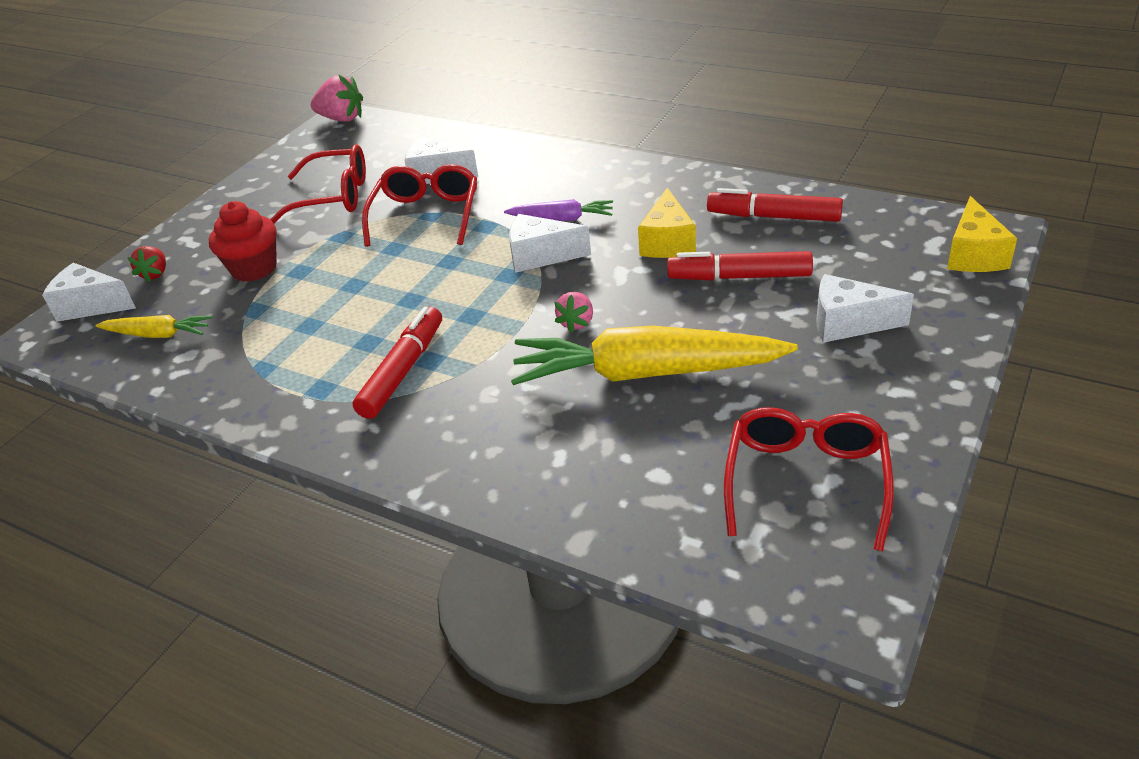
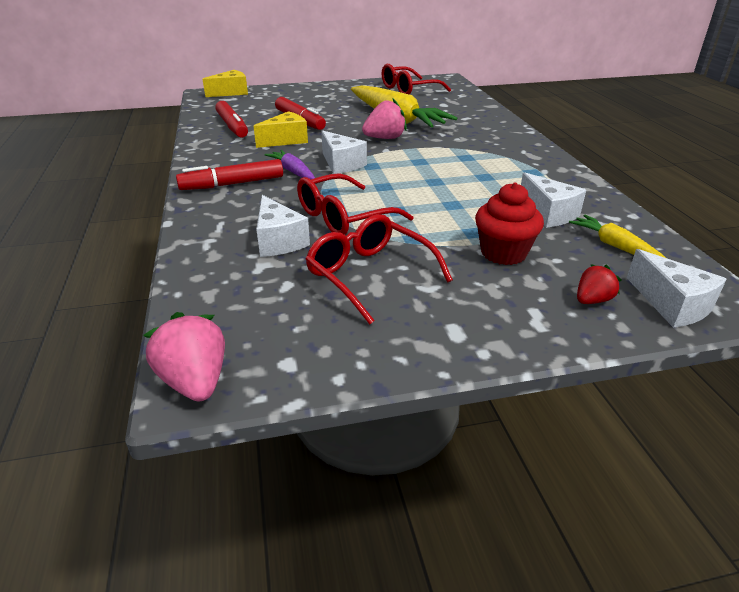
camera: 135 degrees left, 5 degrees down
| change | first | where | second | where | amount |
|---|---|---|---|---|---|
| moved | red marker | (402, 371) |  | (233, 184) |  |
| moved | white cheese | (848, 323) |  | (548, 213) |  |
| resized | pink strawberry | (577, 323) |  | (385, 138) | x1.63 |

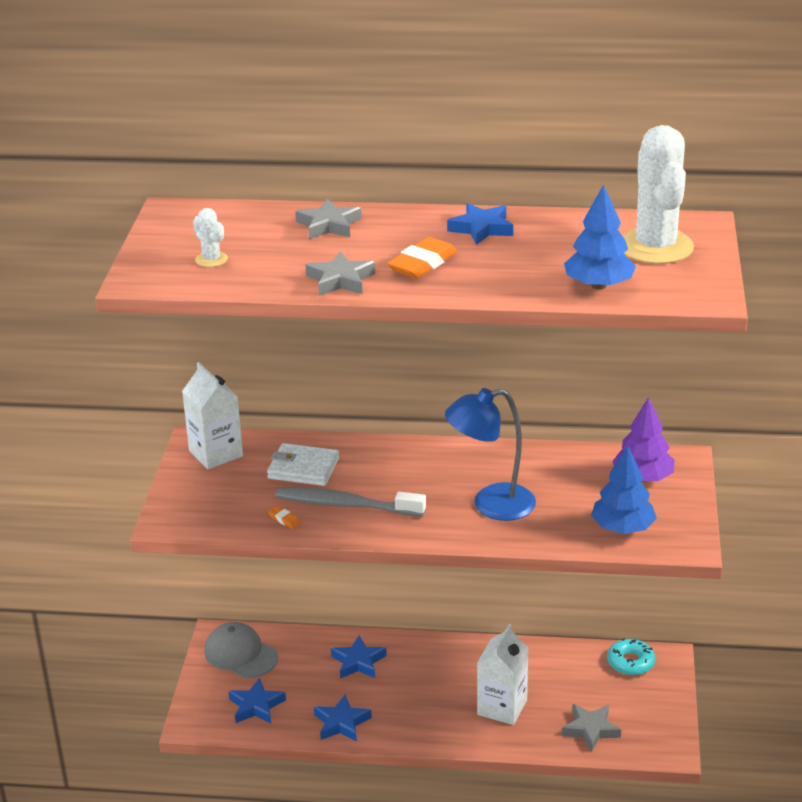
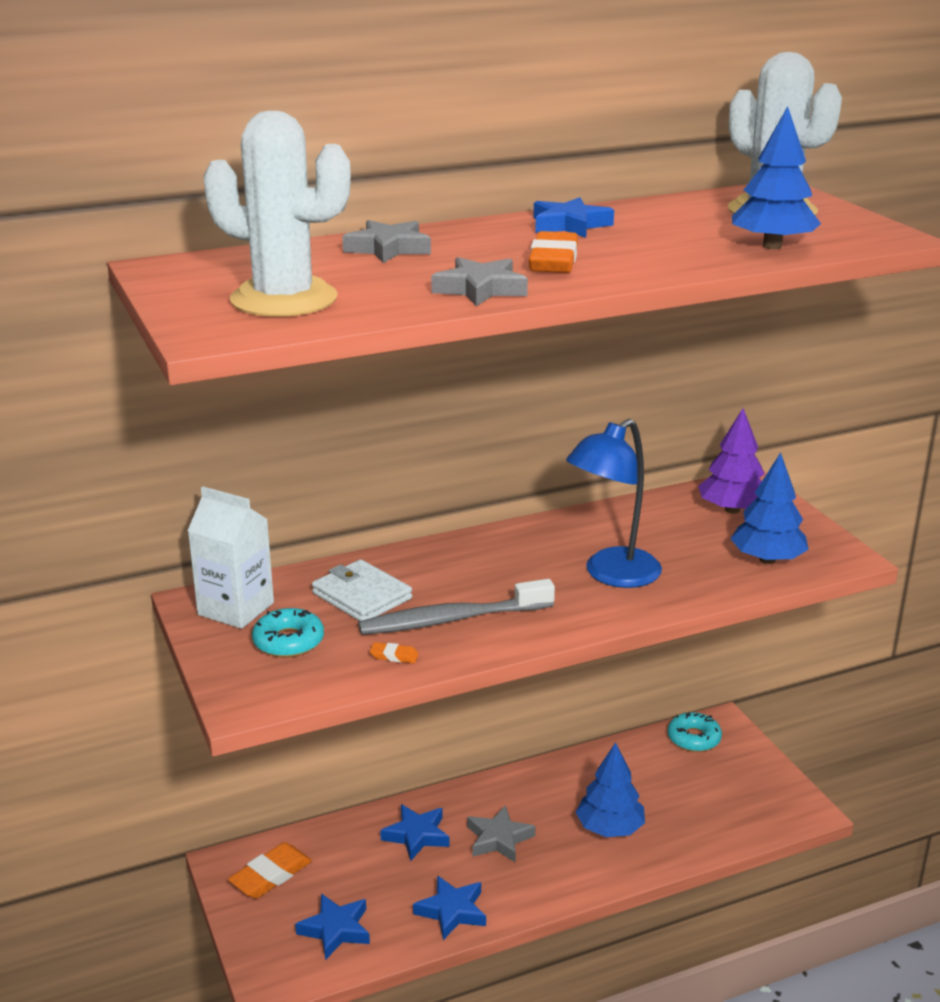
camera: 30 degrees left, 5 degrees down
| change | first | where | second | where | amount |
|---|---|---|---|---|---|
| added |  |  | turquoise donut | (288, 641) |  |
| moved | grey star | (590, 730) |  | (499, 839) |  |
| replaced | grey cap | (241, 654) | orange eraser | (271, 875) |  |
| replaced | white carton | (502, 707) | blue tree | (610, 828) |  |
| turned | white wallet | (303, 468) |  | (362, 596) | 60 degrees clockwise |
| resized | white cactus | (211, 259) |  | (284, 299) | x2.29 |

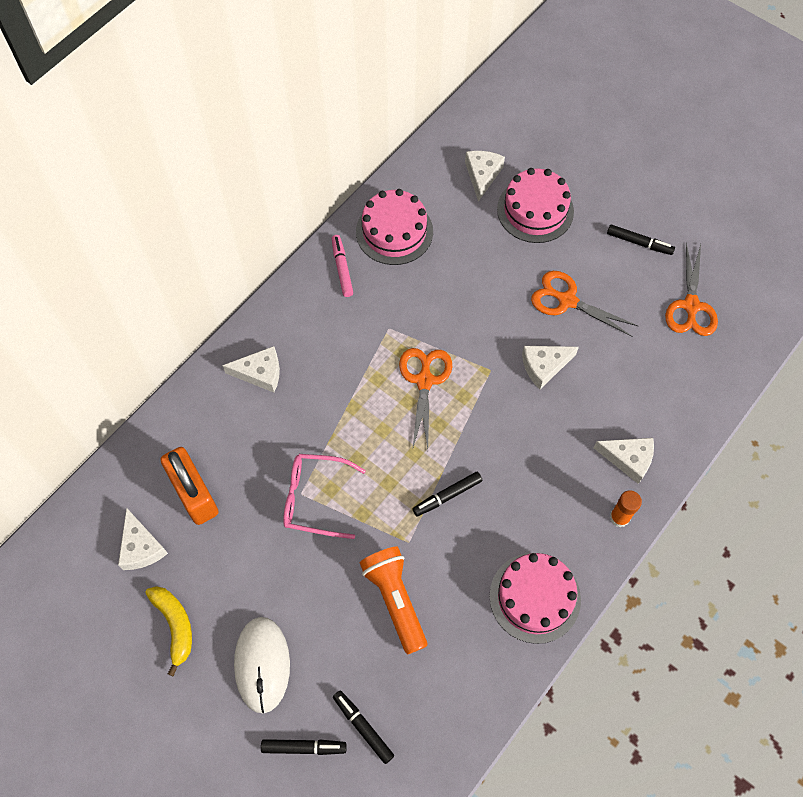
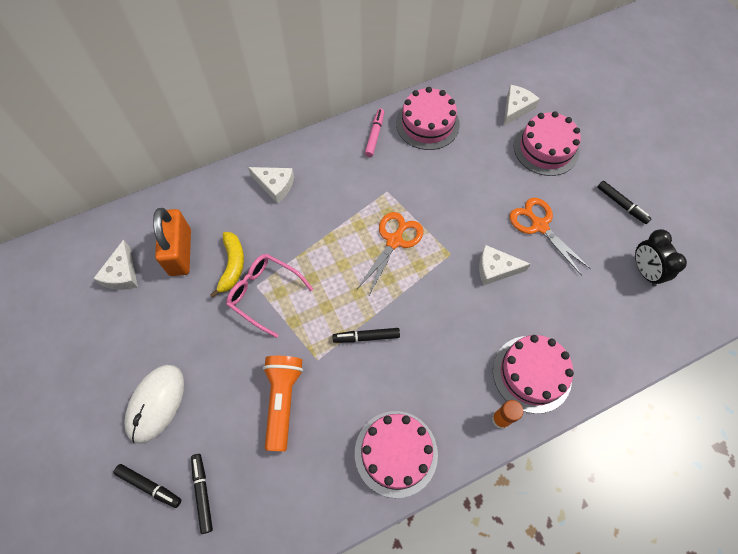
camera: 25 degrees right, 0 degrees up
| change | first | where | second | where | amount |
|---|---|---|---|---|---|
| moved | yellow banana | (175, 625) |  | (232, 266) |  |
| replaced | white cheese | (628, 459) | pink cake | (531, 373) |  |
| replaced | orange scissors | (691, 306) | black clock | (644, 271) |  |

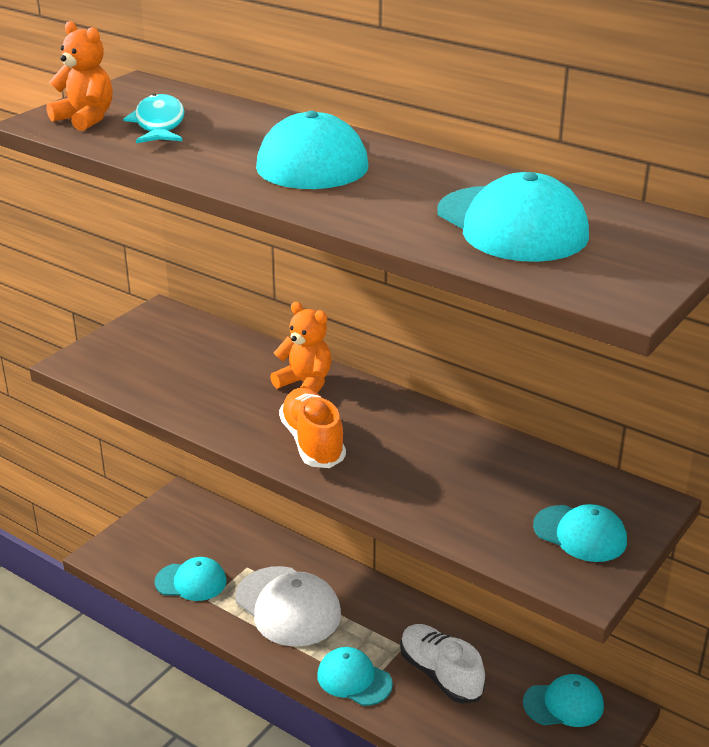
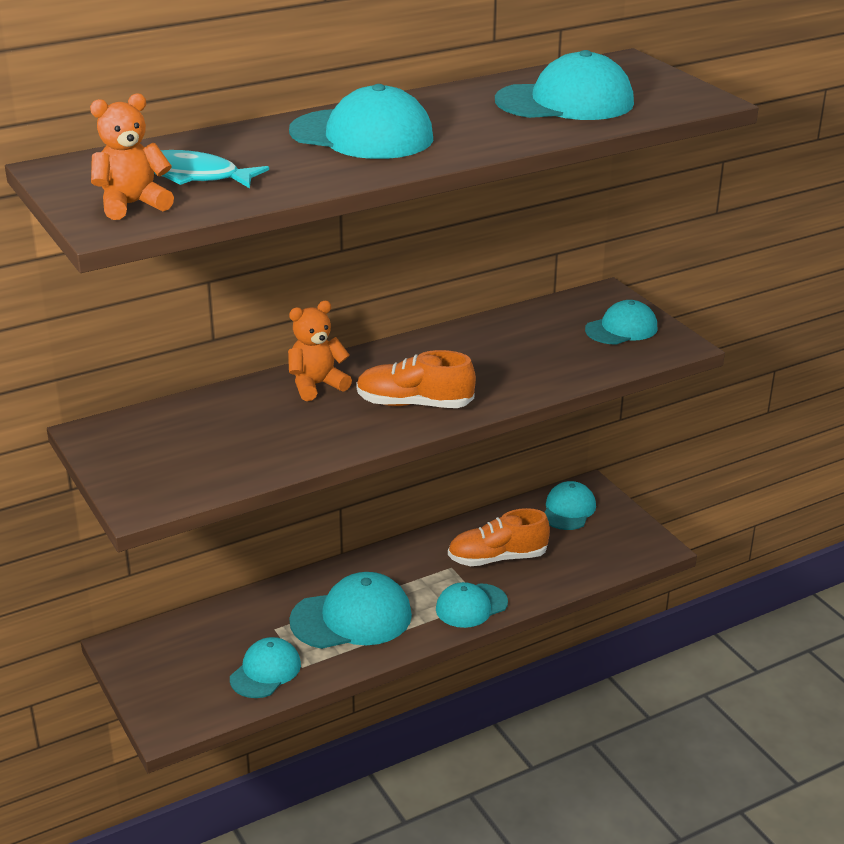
camera: 65 degrees left, 0 degrees up
| change | first | where | second | where | amount |
|---|---|---|---|---|---|
| recoloured | white cap | (288, 606) | turquoise cap | (351, 618) |  |
| recoloured | white shoe | (440, 674) | orange shoe | (497, 558) |  |

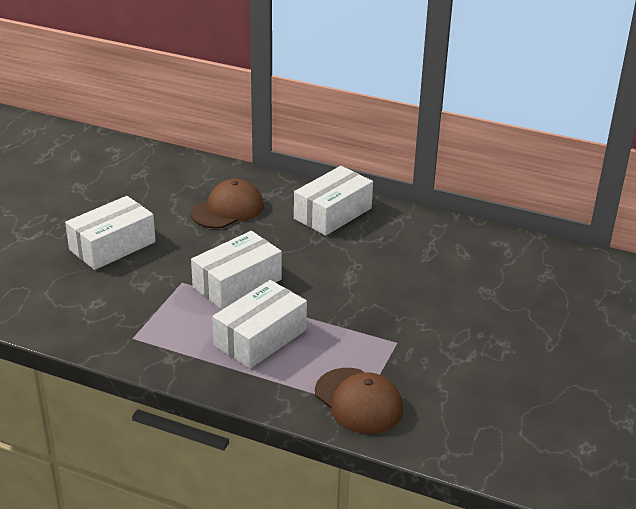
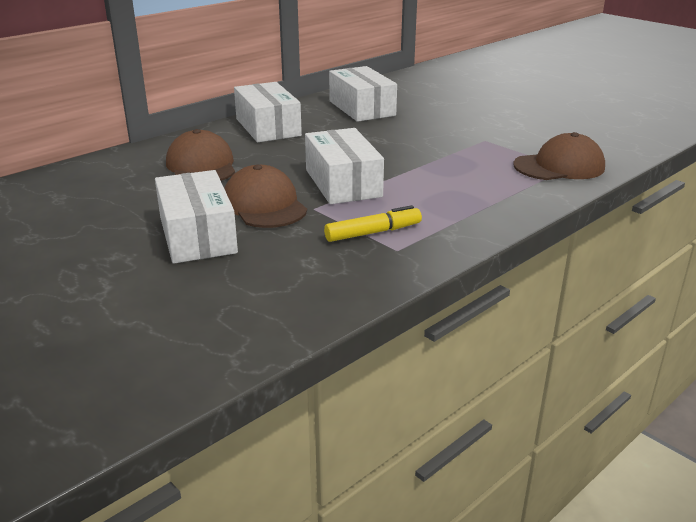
camera: 65 degrees left, 5 degrees down
| change | first | where | second | where | amount |
|---|---|---|---|---|---|
| added |  |  | brown cap | (264, 205) |  |
| added |  |  | yellow marker | (373, 232) |  |
| moved | white box | (260, 338) |  | (362, 108) |  |

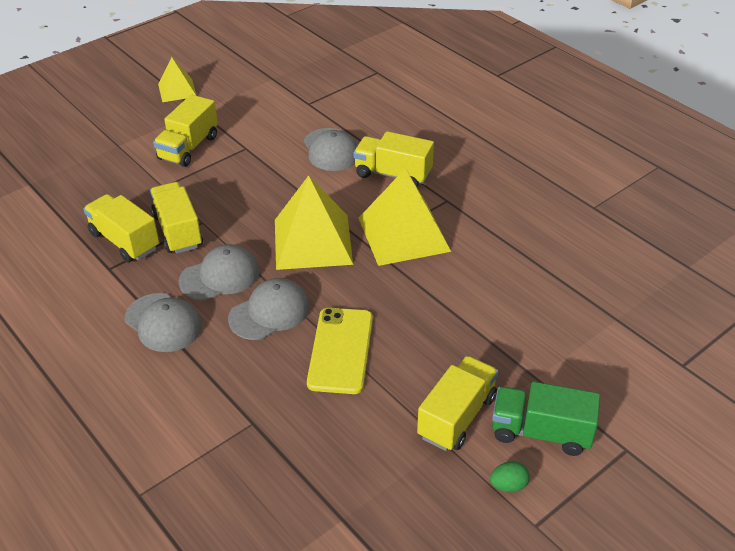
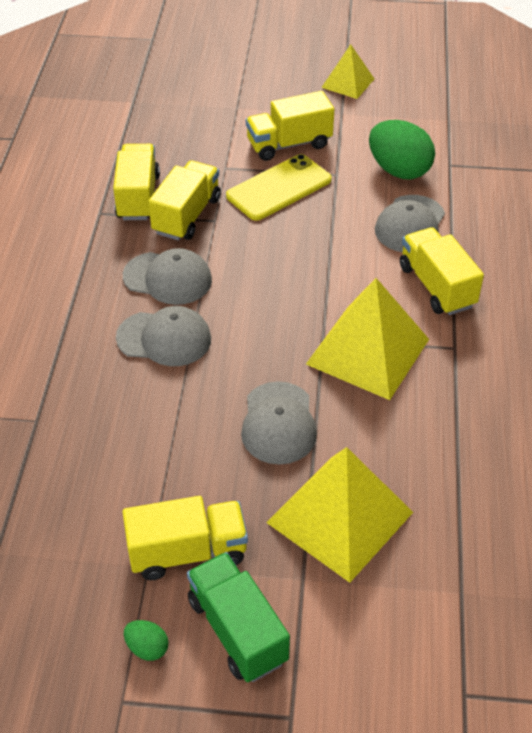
camera: 45 degrees right, 5 degrees up
| change | first | where | second | where | amount |
|---|---|---|---|---|---|
| added |  |  | green egg | (399, 170) |  |
| moved | grey cap | (163, 323) |  | (278, 423) |  |
| moved | yellow pyramid | (313, 241) |  | (340, 517) |  |
| moved | yellow phone | (340, 350) |  | (279, 188) |  |

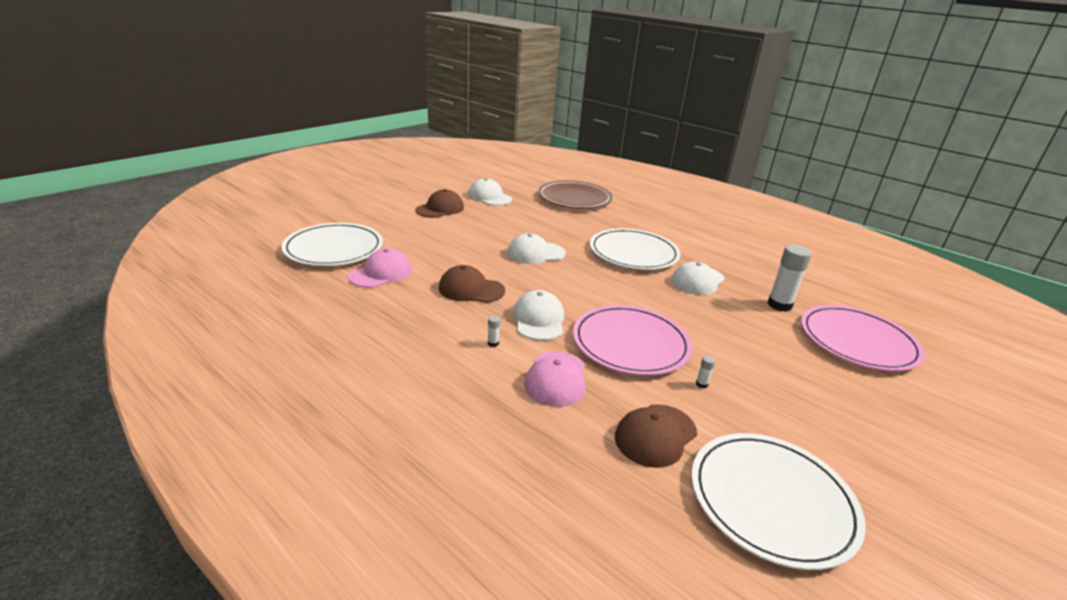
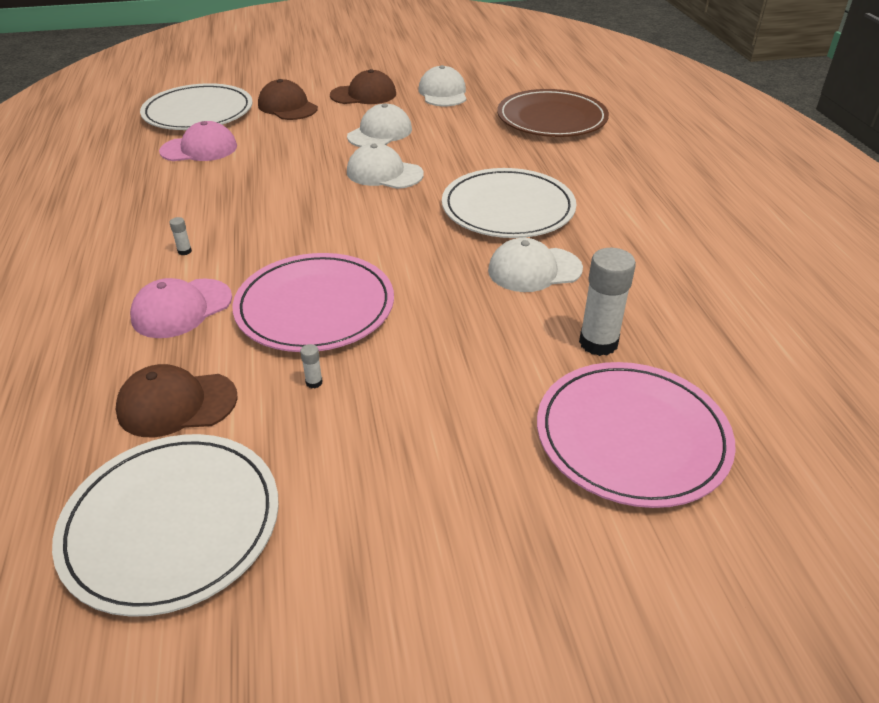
camera: 40 degrees right, 10 degrees up
| change | first | where | second | where | amount |
|---|---|---|---|---|---|
| moved | brown cap | (471, 289) |  | (287, 107) |  |
| moved | white cap | (539, 319) |  | (380, 133) |  |

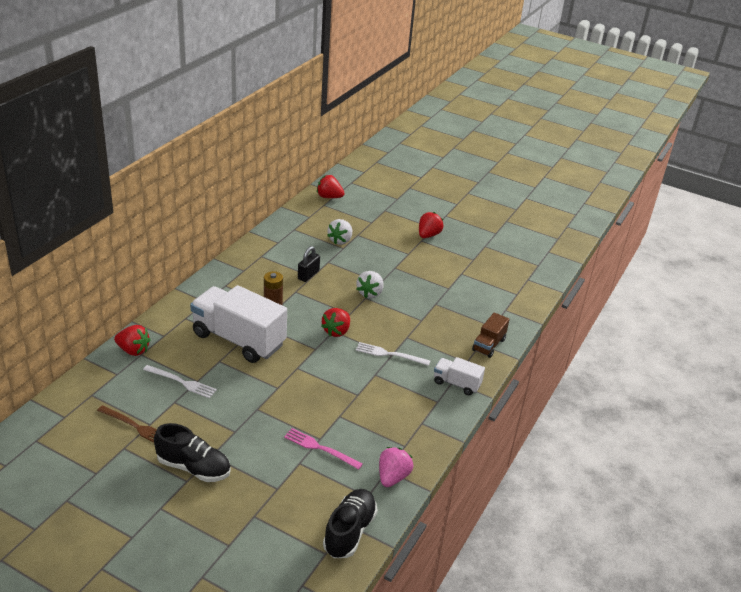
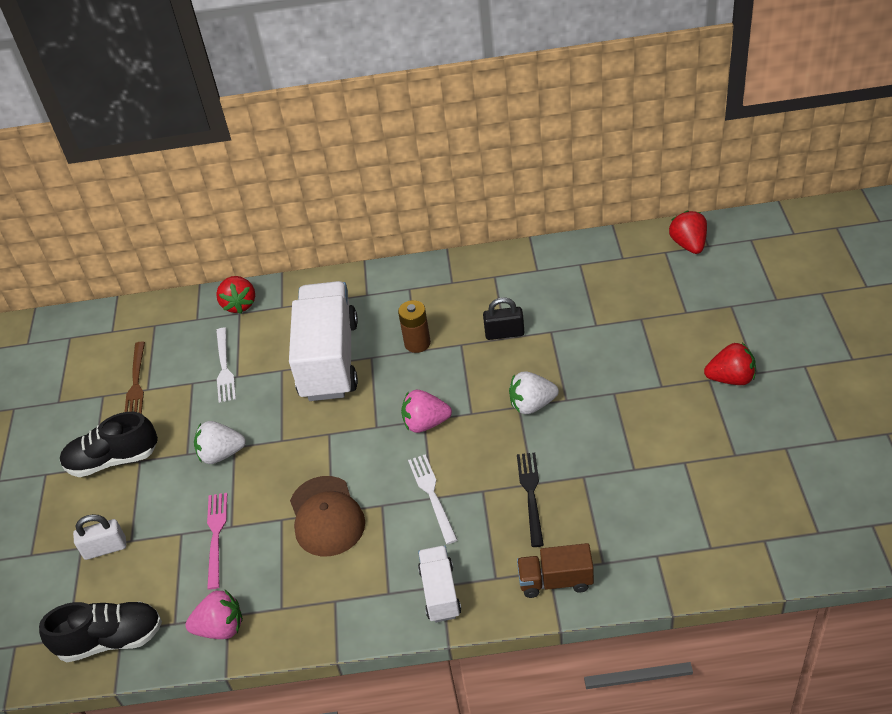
camera: 65 degrees right, 10 degrees up
| change | first | where | second | where | amount |
|---|---|---|---|---|---|
| added |  |  | white padlock | (105, 548) |  |
| added |  |  | brown cap | (326, 516) |  |
| added |  |  | black fork | (531, 495) |  |
| moved | white strawberry | (340, 240) |  | (221, 454) |  |
| recoloured | red strawberry | (336, 331) | pink strawberry | (425, 423) |  |
| turned | black shoe | (194, 467) |  | (113, 460) | 90 degrees clockwise |

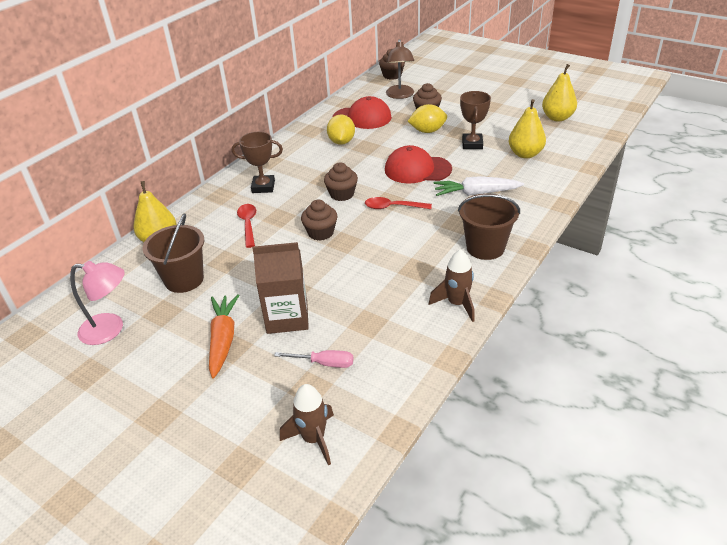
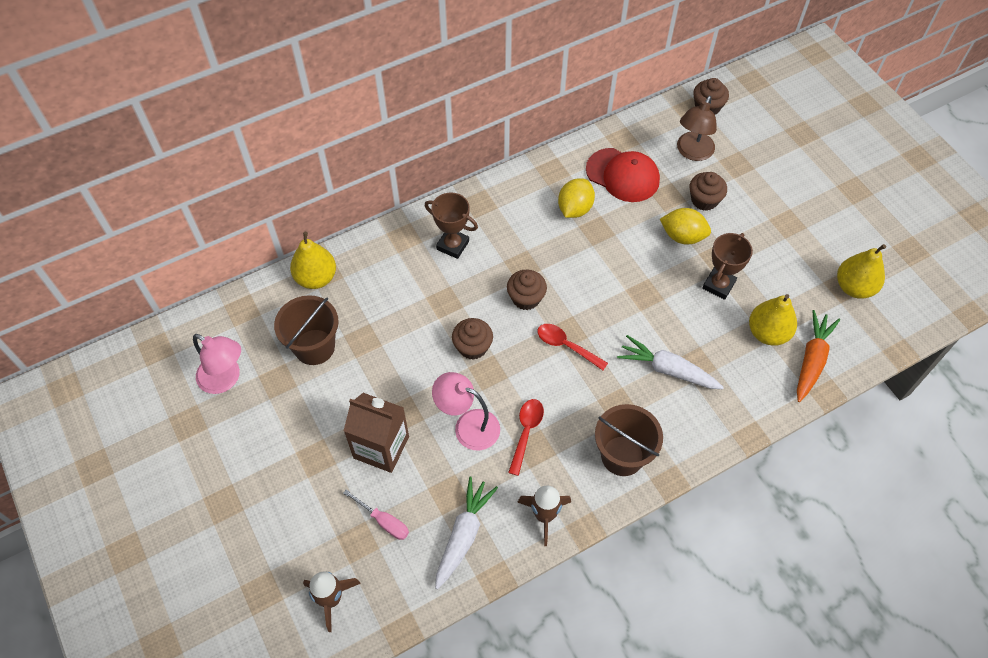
camera: 25 degrees right, 20 degrees up
| change | first | where | second | where | amount |
|---|---|---|---|---|---|
| removed | red cap | (417, 169) |  |  |  |
| added |  |  | pink lamp | (468, 425) |  |
| added |  |  | white carrot | (463, 535) |  |
| moved | orange carrot | (223, 339) |  | (812, 360) |  |
| moved | red spoon | (248, 224) |  | (526, 432) |  |

